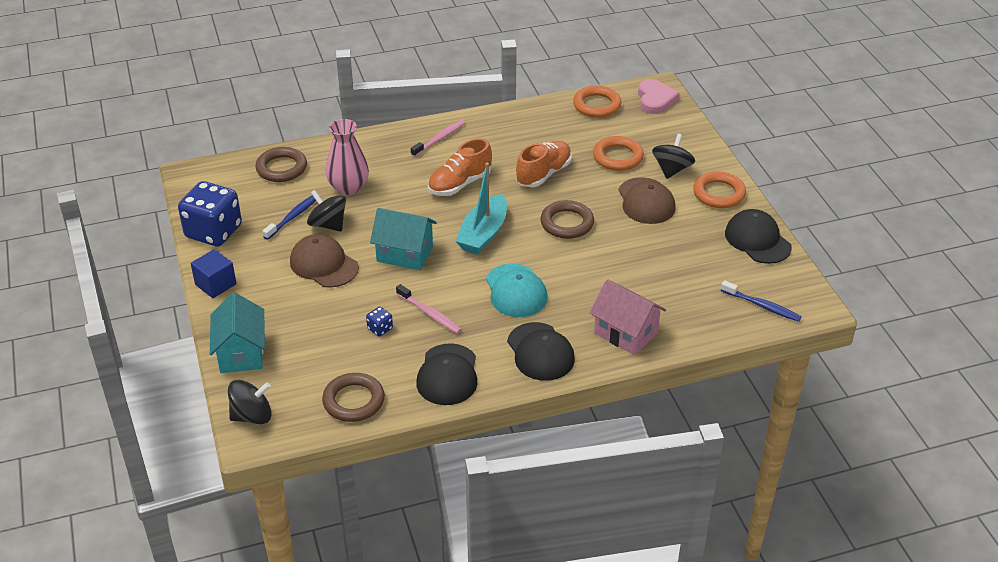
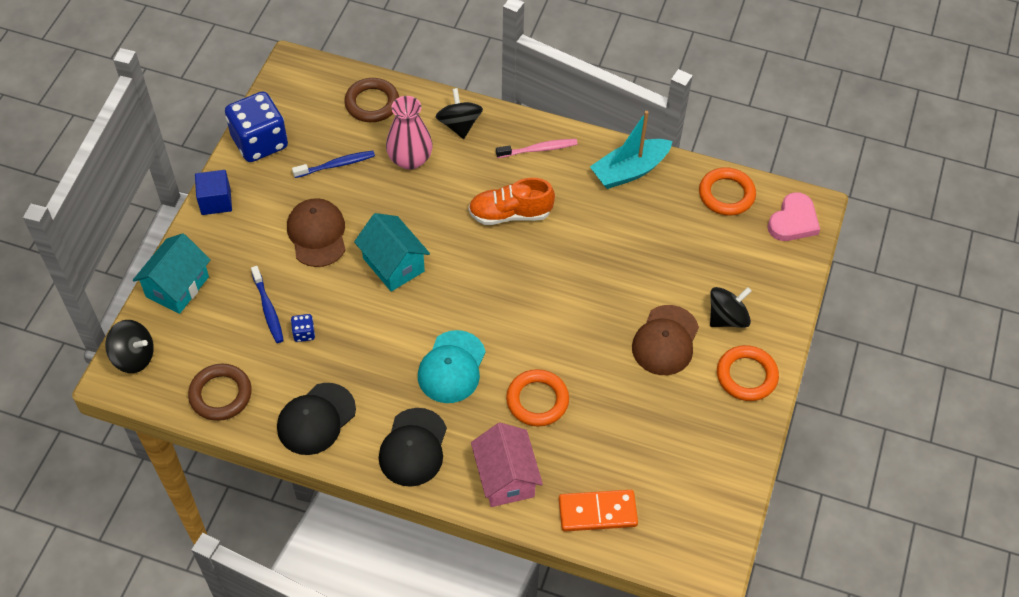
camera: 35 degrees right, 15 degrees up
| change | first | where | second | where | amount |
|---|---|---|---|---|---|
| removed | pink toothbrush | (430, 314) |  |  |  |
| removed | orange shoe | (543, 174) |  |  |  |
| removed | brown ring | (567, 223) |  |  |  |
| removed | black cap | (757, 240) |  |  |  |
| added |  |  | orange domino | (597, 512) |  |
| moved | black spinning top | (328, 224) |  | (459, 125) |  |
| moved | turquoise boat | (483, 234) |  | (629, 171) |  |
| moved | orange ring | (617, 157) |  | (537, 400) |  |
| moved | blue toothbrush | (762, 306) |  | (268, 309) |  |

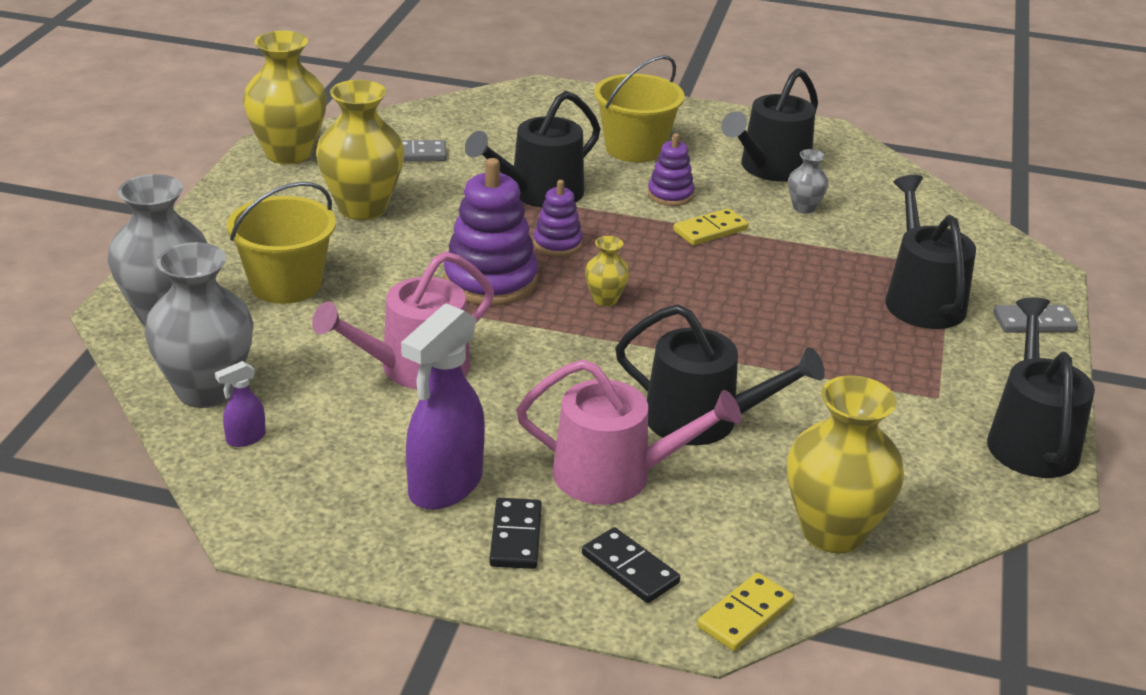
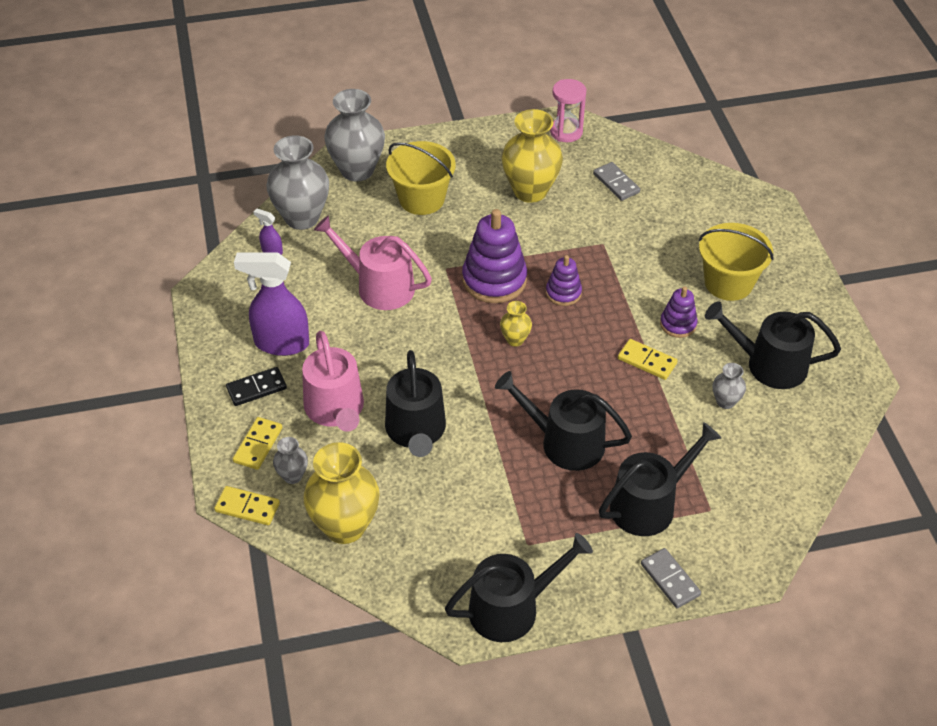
camera: 65 degrees right, 15 degrees up
| change | first | where | second | where | amount |
|---|---|---|---|---|---|
| added |  |  | grey vase | (292, 476) |  |
| moved | black watering can | (539, 193) |  | (565, 442) |  |
| replaced | yellow vase | (288, 153) | pink hourglass | (566, 132) |  |
| recoloured | black domino | (630, 568) | yellow domino | (258, 445) |  |

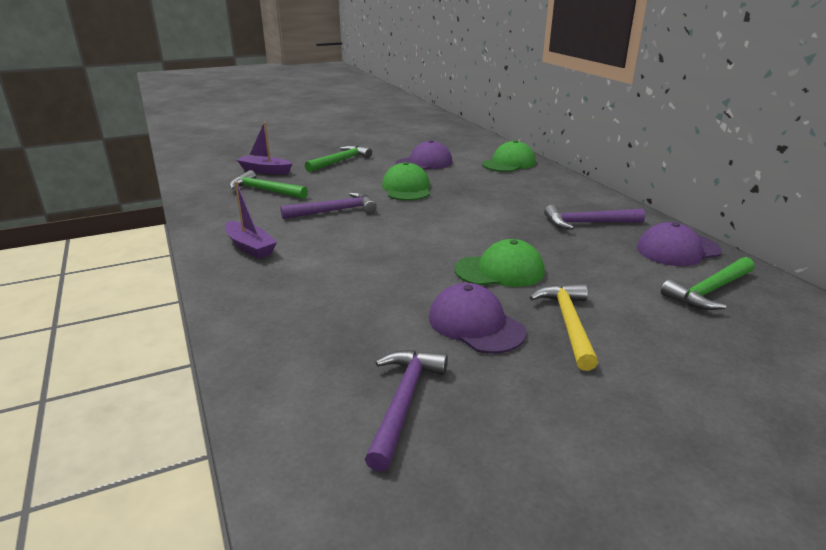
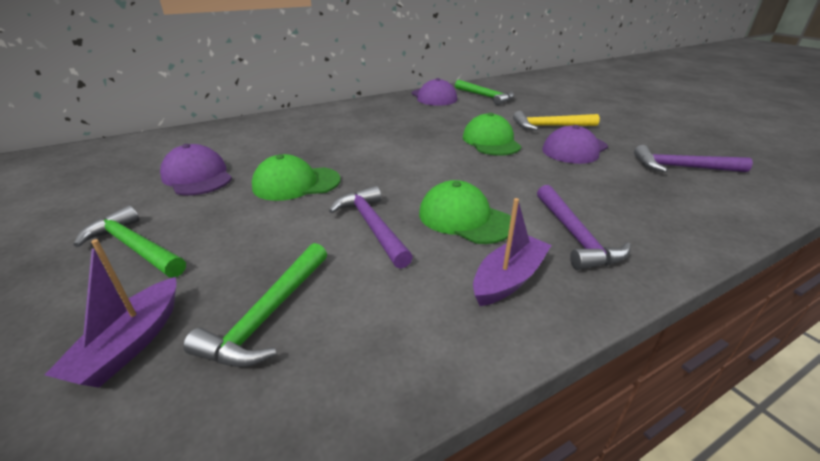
camera: 95 degrees left, 5 degrees up
| change | first | where | second | where | amount |
|---|---|---|---|---|---|
| moved | green cap | (509, 163) |  | (464, 218) |  |
| moved | purple hammer | (587, 223) |  | (575, 236) |  |

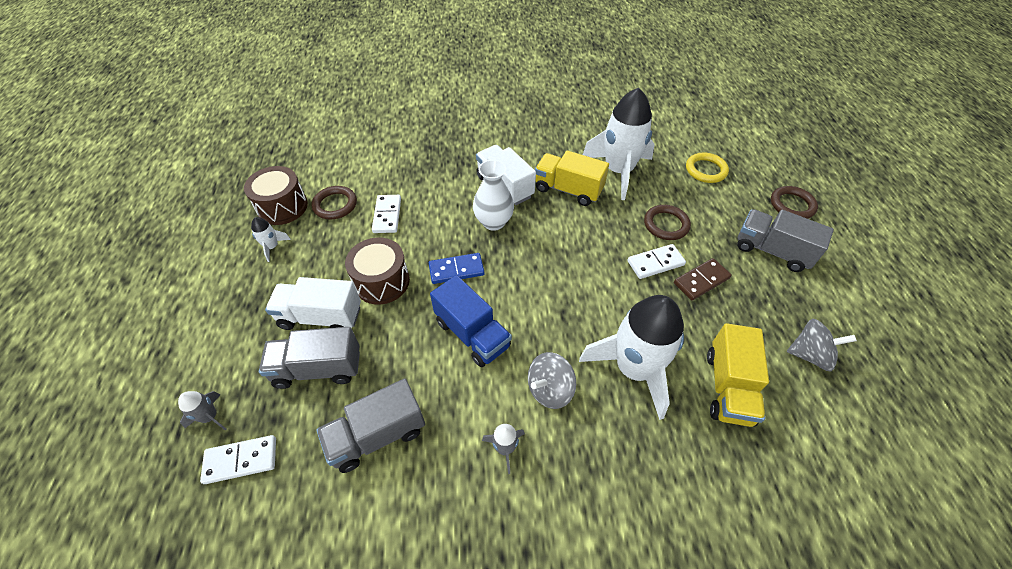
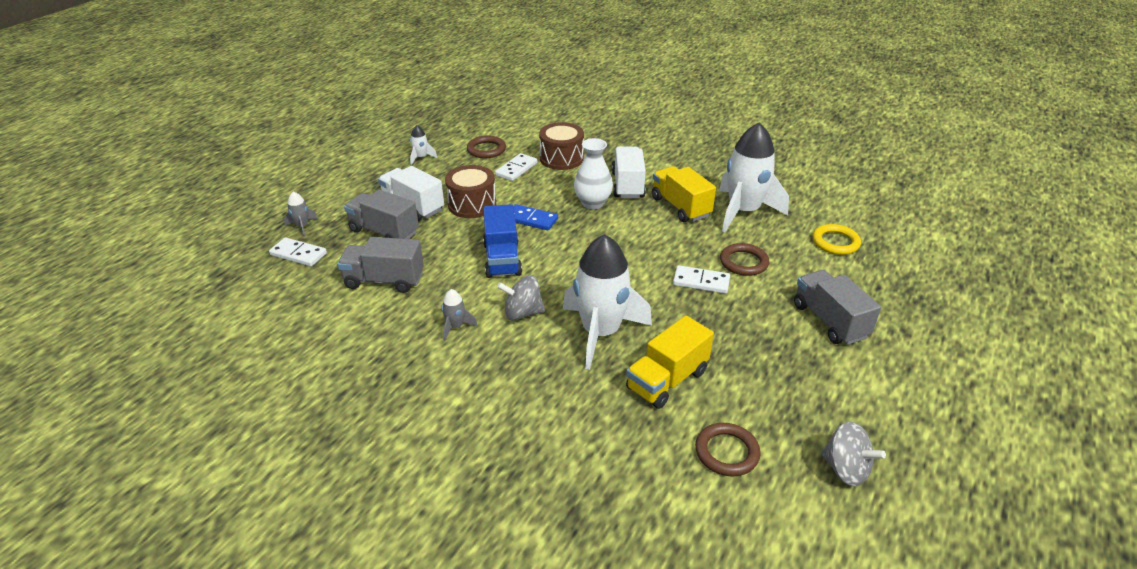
camera: 35 degrees right, 15 degrees down
| change | first | where | second | where | amount |
|---|---|---|---|---|---|
| removed | brown domino | (701, 281) |  |  |  |
| moved | brown drum | (282, 207) |  | (561, 158) |  |
| moved | brown ring | (792, 205) |  | (726, 452) |  |
| moved | grey spinning top | (809, 355) |  | (845, 469) |  |

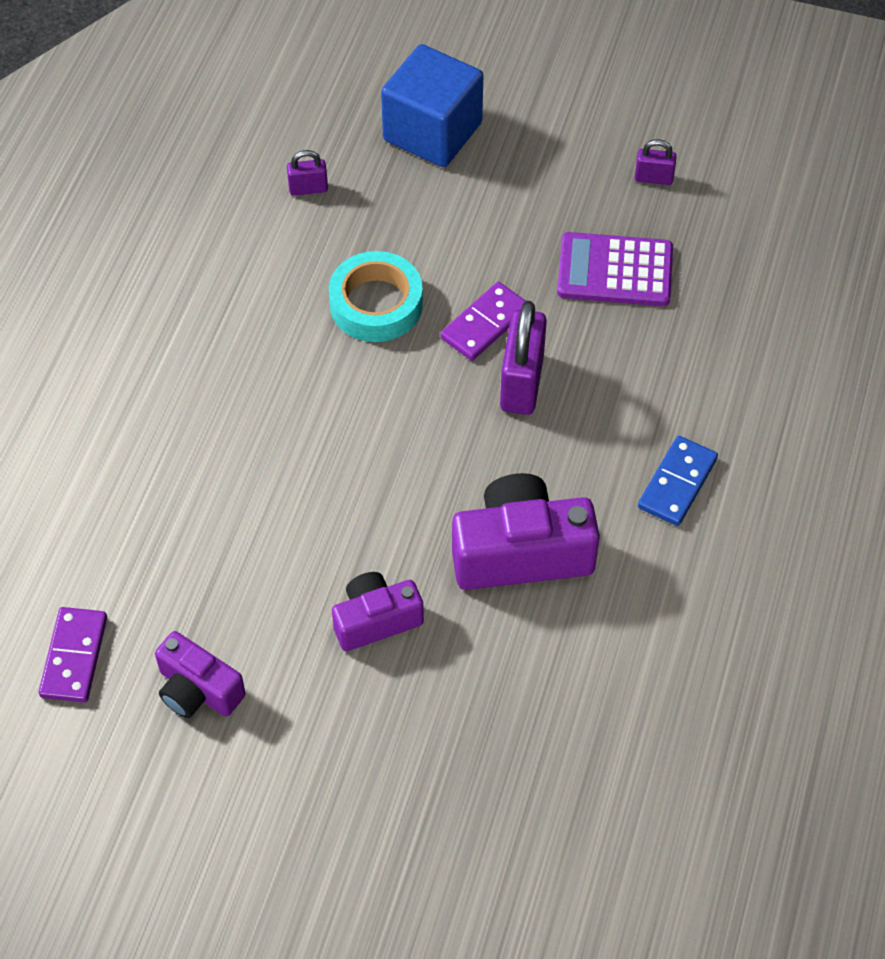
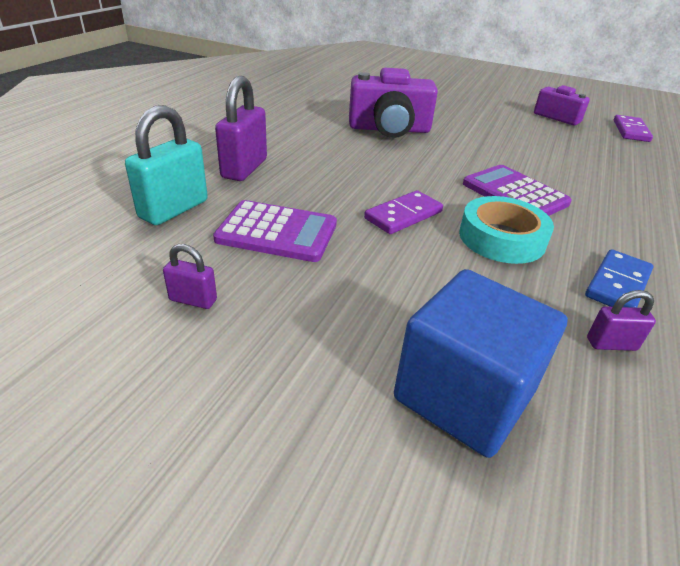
camera: 175 degrees left, 20 degrees down
| change | first | where | second | where | amount |
|---|---|---|---|---|---|
| removed | purple camera | (376, 620) |  |  |  |
| added |  |  | turquoise padlock | (174, 209) |  |
| added |  |  | purple calculator | (514, 194) |  |
| moved | purple padlock | (522, 383) |  | (244, 168) |  |
| moved | blue domino | (677, 483) |  | (617, 284) |  |

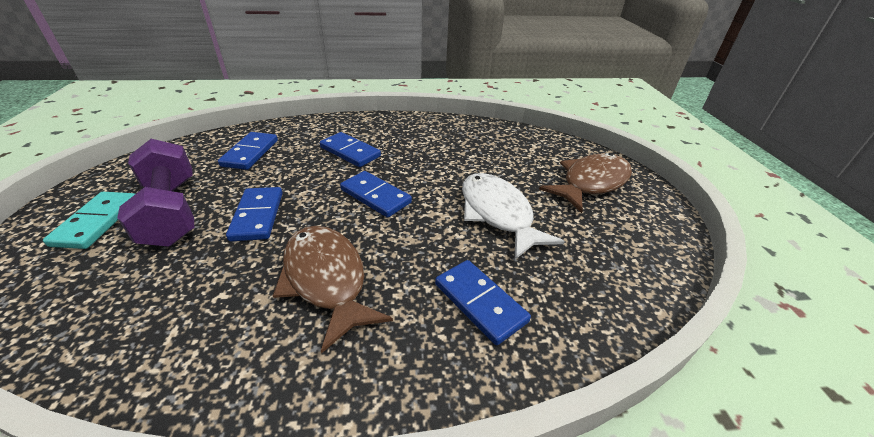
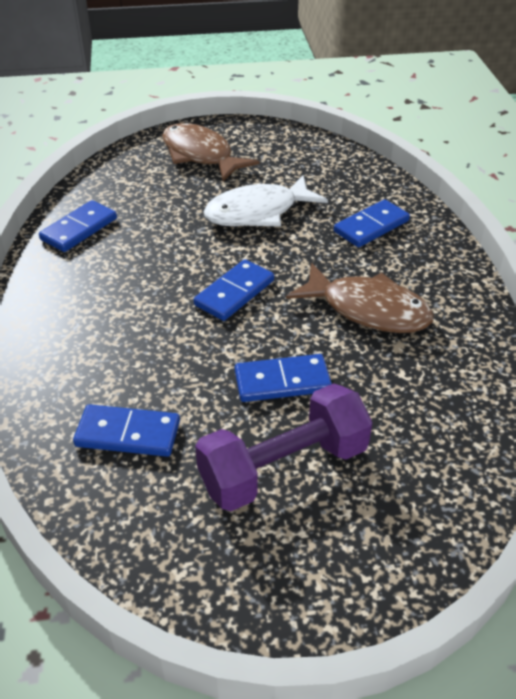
camera: 90 degrees left, 5 degrees up
| change | first | where | second | where | amount |
|---|---|---|---|---|---|
| removed | turquoise domino | (97, 222) |  |  |  |
| moved | blue domino | (350, 152) |  | (79, 229) |  |
| turned | brown fish | (326, 280) |  | (368, 309) | 120 degrees counterclockwise |

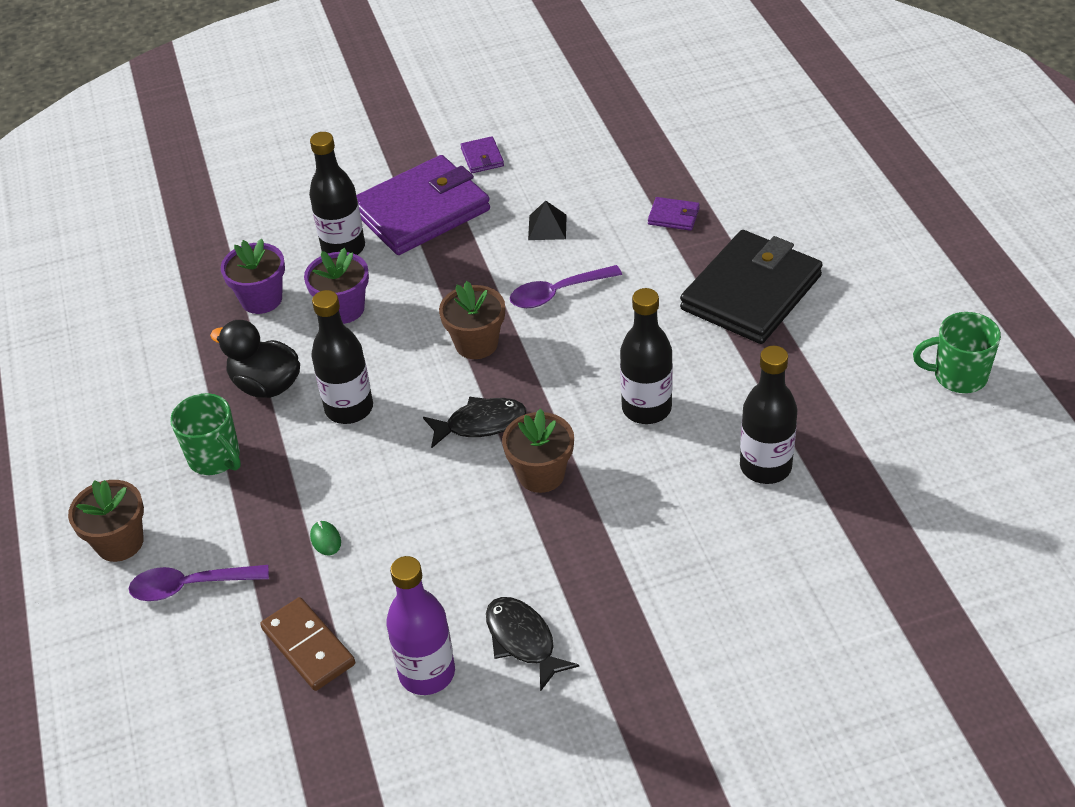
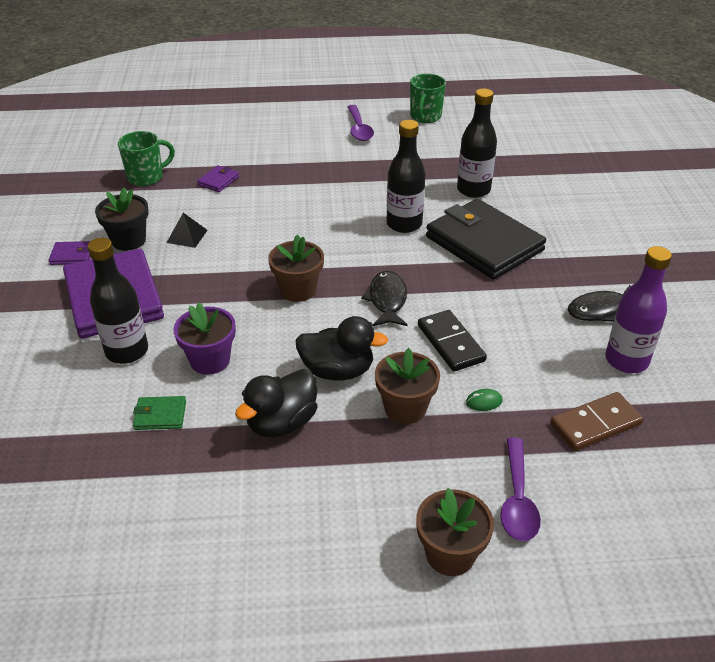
camera: 80 degrees left, 5 degrees down
| change | first | where | second | where | amount |
|---|---|---|---|---|---|
| added |  |  | black flower pot | (129, 240) |  |
| added |  |  | black domino | (451, 343) |  |
| moved | green mug | (215, 458) |  | (147, 177) |  |
| moved | brown flower pot | (541, 474) |  | (405, 408) |  |
| moved | purple spoon | (557, 293) |  | (359, 129) |  |
| moved | black wallet | (751, 292) |  | (484, 244) |  |
| replaced | purple flower pot | (261, 299) | green wallet | (160, 415) |  |
| replaced | black bottle | (349, 408) | black duck | (338, 371) |  |

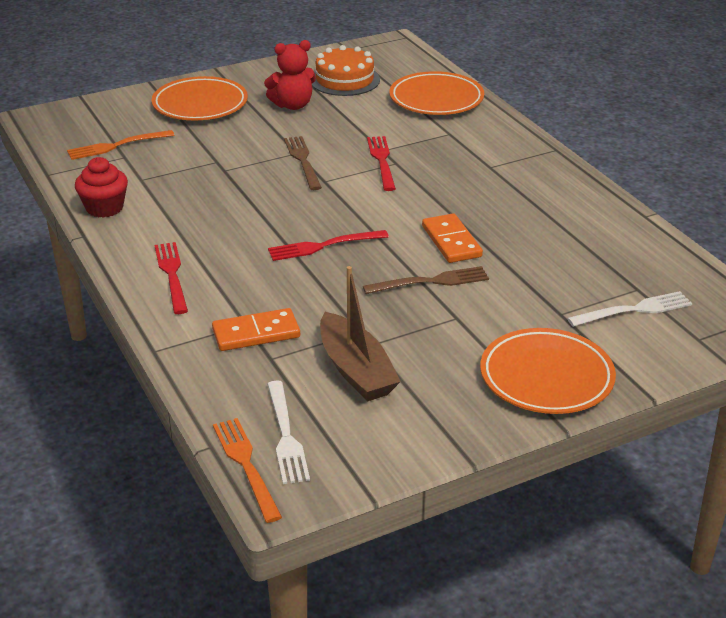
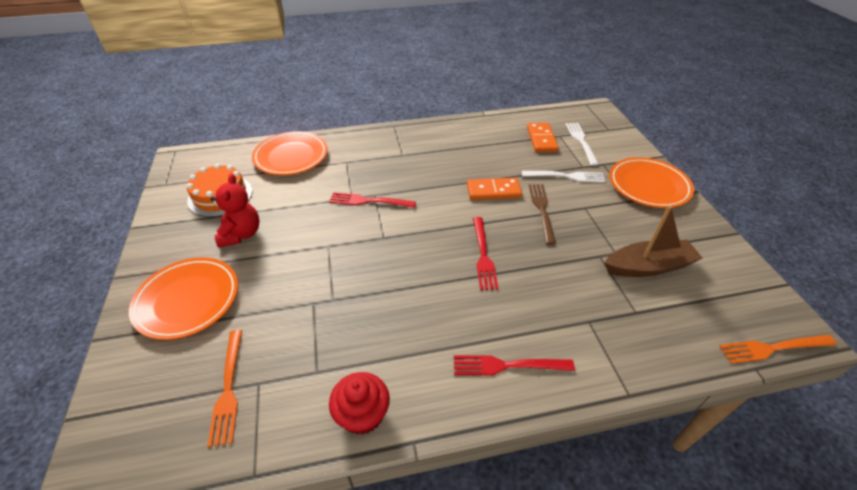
camera: 75 degrees left, 10 degrees up
| change | first | where | second | where | amount |
|---|---|---|---|---|---|
| removed | brown fork | (302, 161) |  |  |  |
| moved | orange domino | (256, 333) |  | (541, 139) |  |
| moved | white fork | (286, 436) |  | (566, 176) |  |

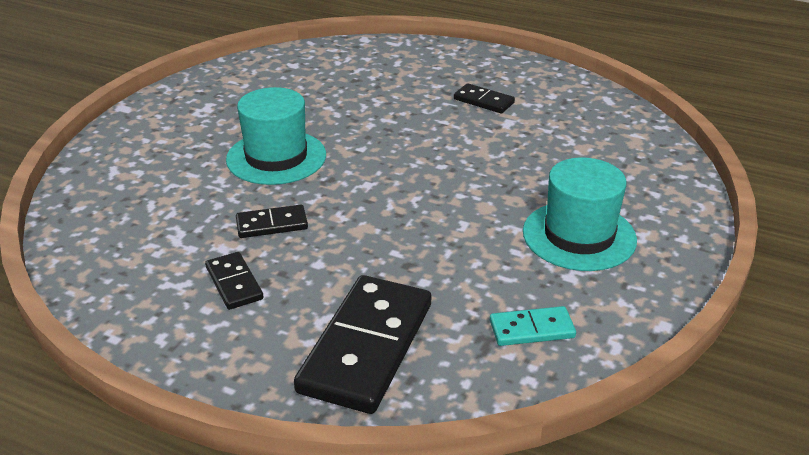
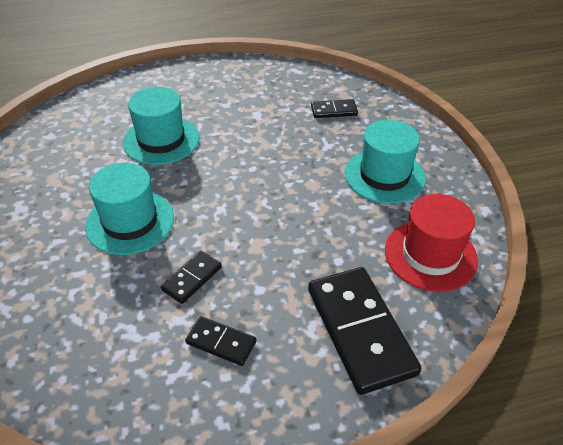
camera: 40 degrees left, 10 degrees up
| change | first | where | second | where | amount |
|---|---|---|---|---|---|
| added |  |  | turquoise hat | (161, 140) |  |
| moved | black domino | (483, 101) |  | (334, 111) |  |
| replaced | turquoise domino | (532, 329) | red hat | (430, 255) |  |

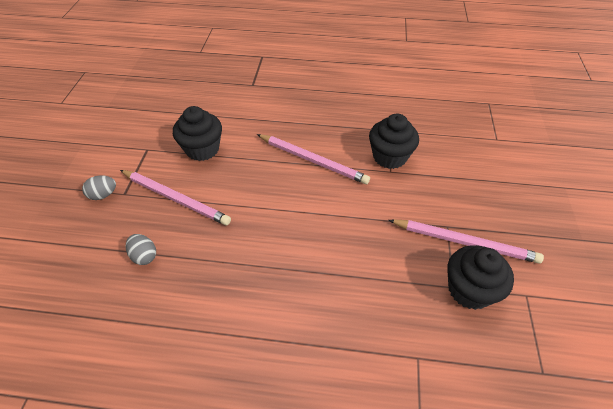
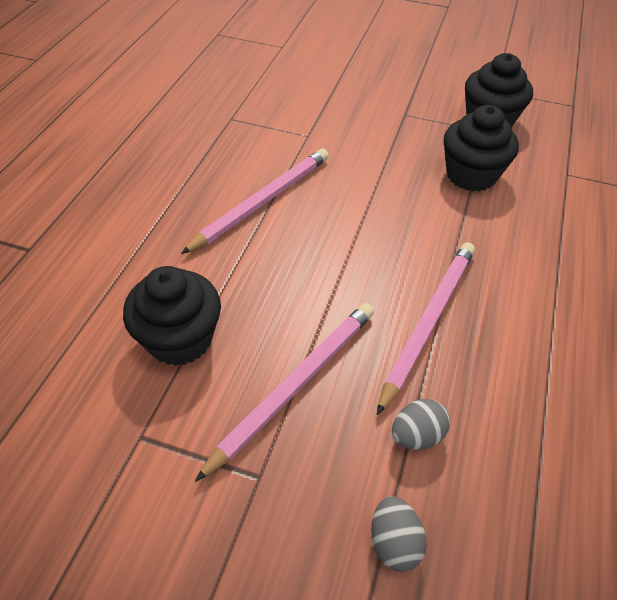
camera: 80 degrees left, 0 degrees up
| change | first | where | second | where | amount |
|---|---|---|---|---|---|
| moved | grey egg | (103, 195) |  | (394, 542) |  |
| moved | black cupcake | (389, 157) |  | (471, 175) |  |
| moved | pink pencil | (465, 242) |  | (428, 321) |  |

